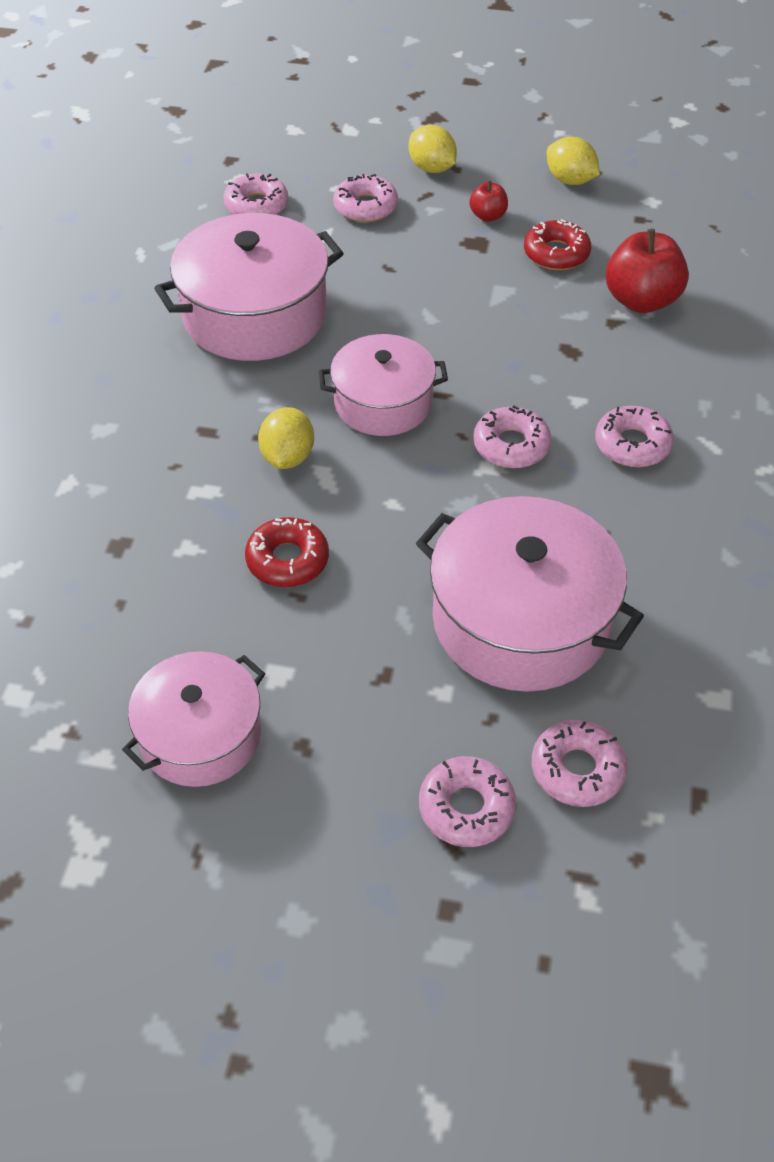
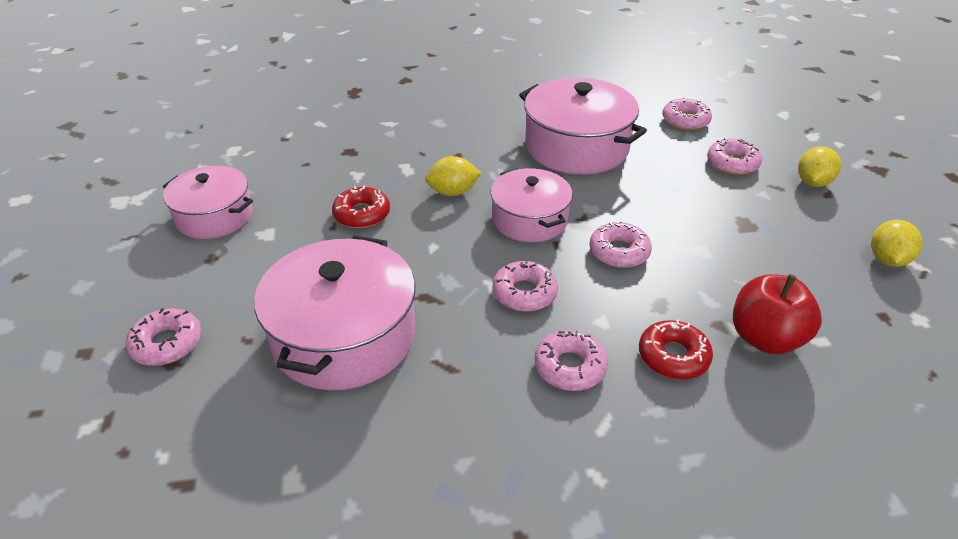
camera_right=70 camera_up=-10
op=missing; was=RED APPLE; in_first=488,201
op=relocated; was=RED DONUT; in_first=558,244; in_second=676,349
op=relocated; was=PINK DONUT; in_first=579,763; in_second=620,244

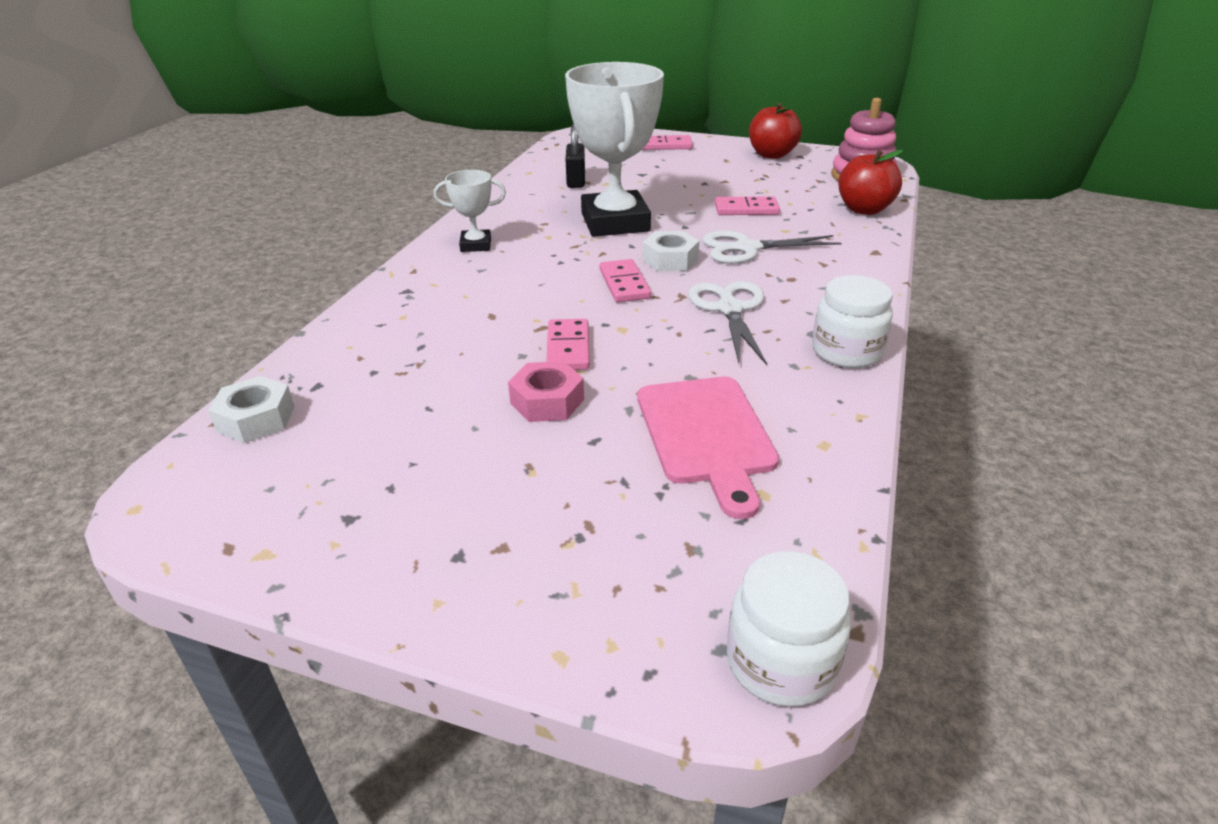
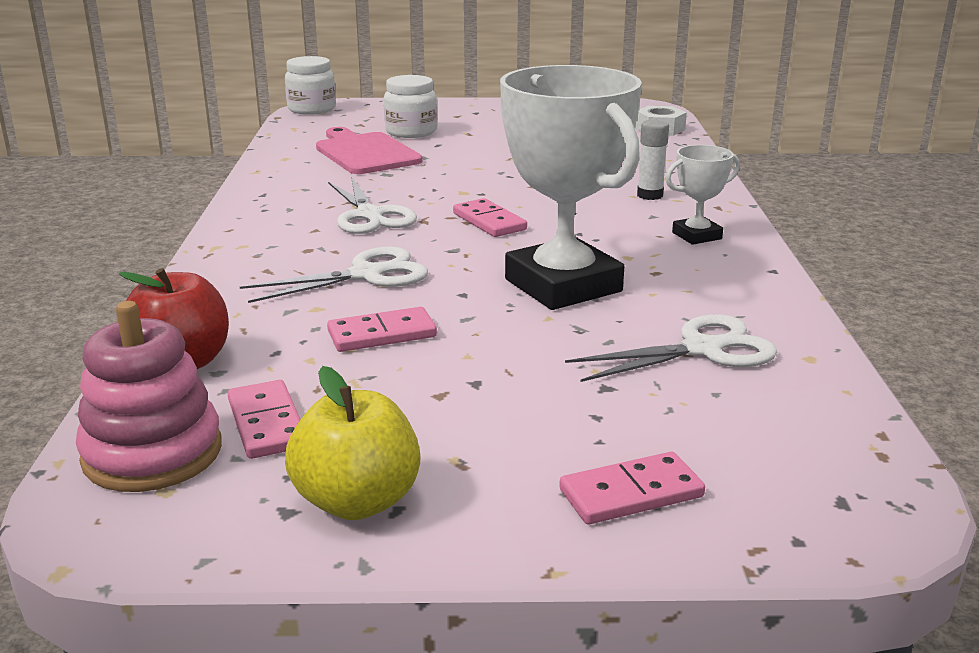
camera_right=160 camera_up=-10
op=missing; was=PINK NUT; in_first=546,391
op=relocated; was=PINK DOMINO; in_first=568,344; in_second=264,419
op=exchanged; was=BLACK PADLOCK; now=WHITE SCISSORS; in_first=575,156; in_second=671,348
op=missing; was=WHITE NUT; in_first=670,251
op=colour; was=RED APPLE; now=YELLOW APPLE; in_first=775,131; in_second=353,443
op=relocated; was=WHITE JAR; in_first=852,321; in_second=410,106
op=appeared; now=WHITE GLUE STICK; in_second=653,159

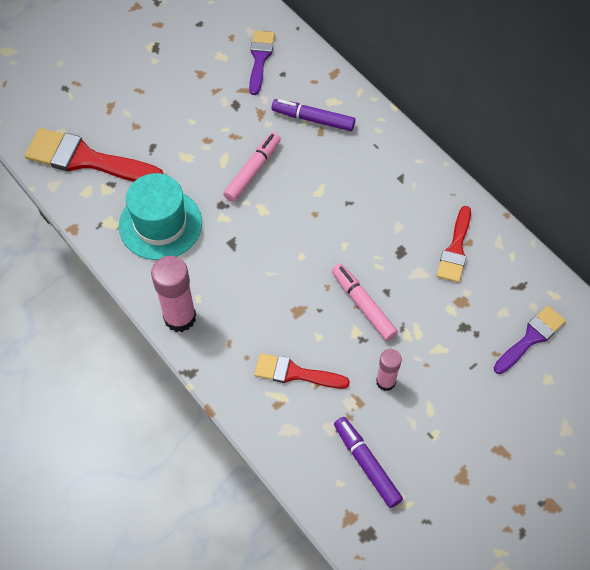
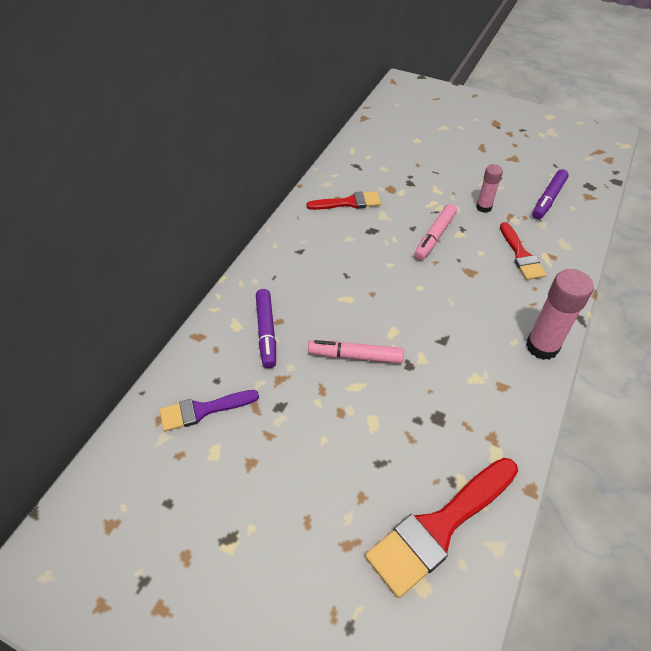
camera_right=-115 camera_up=-10
op=spun; was=RED BRUSH; in_first=94,155; in_second=441,528; clockwise=60
op=missing; was=TURQUOISE HAT; in_first=160,216
op=missing; was=PURPLE BRUSH; in_first=529,340

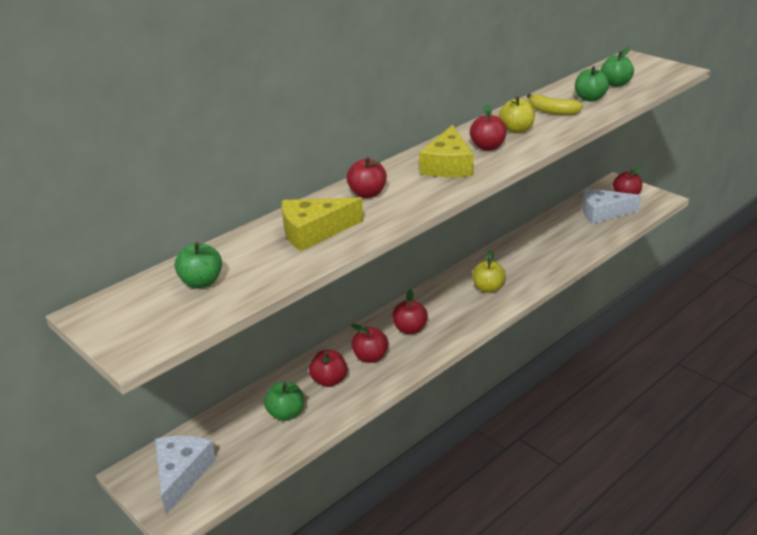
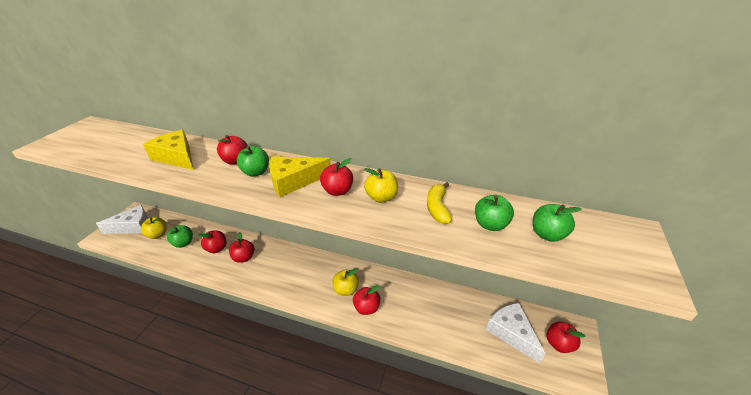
camera_right=60 camera_up=5
op=relocated; was=GREEN APPLE; in_first=198,265; in_second=253,161
op=relocated; was=RED APPLE; in_first=410,312; in_second=366,300
op=appeared; now=YELLOW APPLE; in_second=154,228

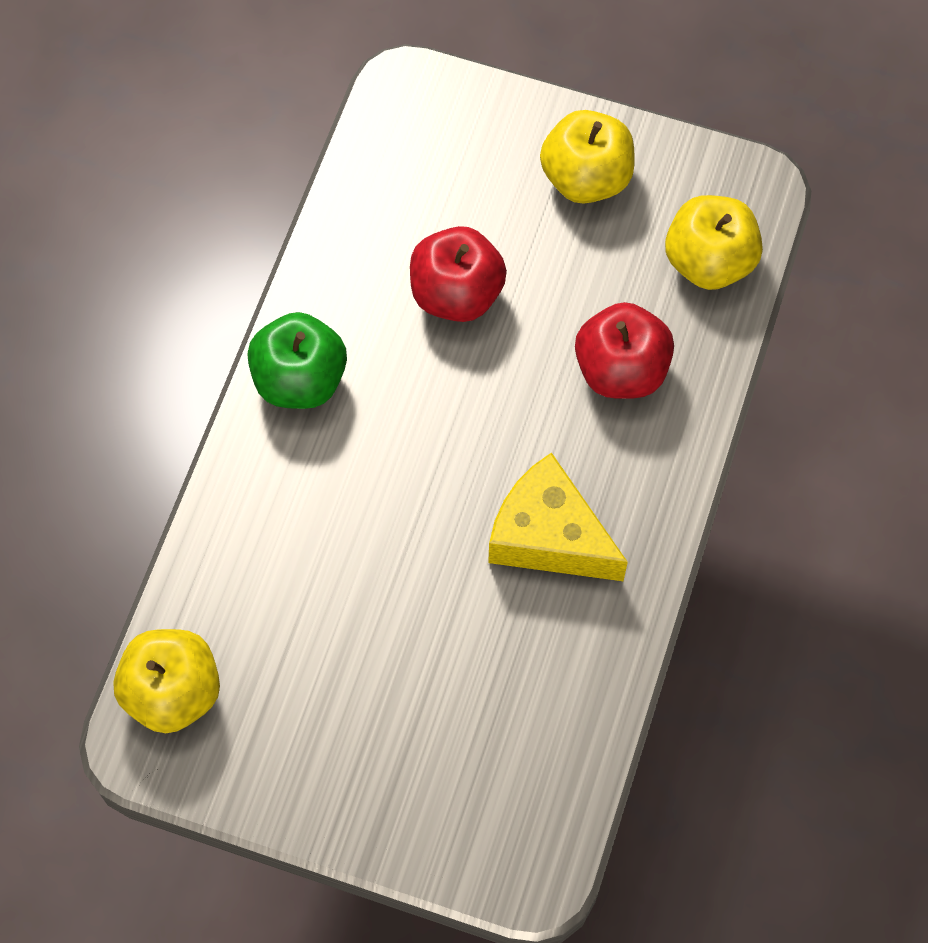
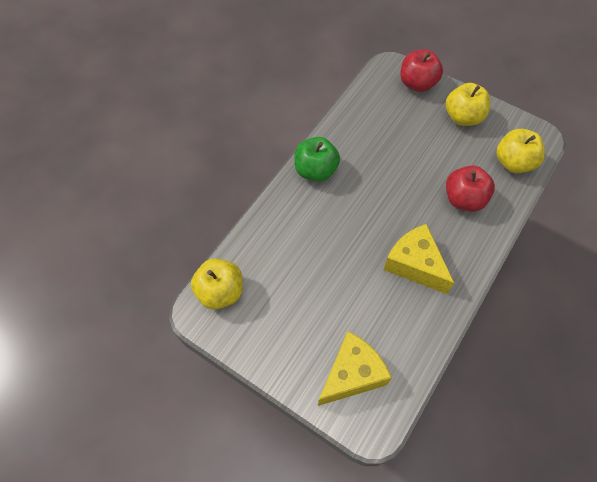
camera_right=15 camera_up=-5
op=relocated; was=RED APPLE; in_first=458,274; in_second=421,70
op=appeared; now=YELLOW CHEESE; in_second=355,368

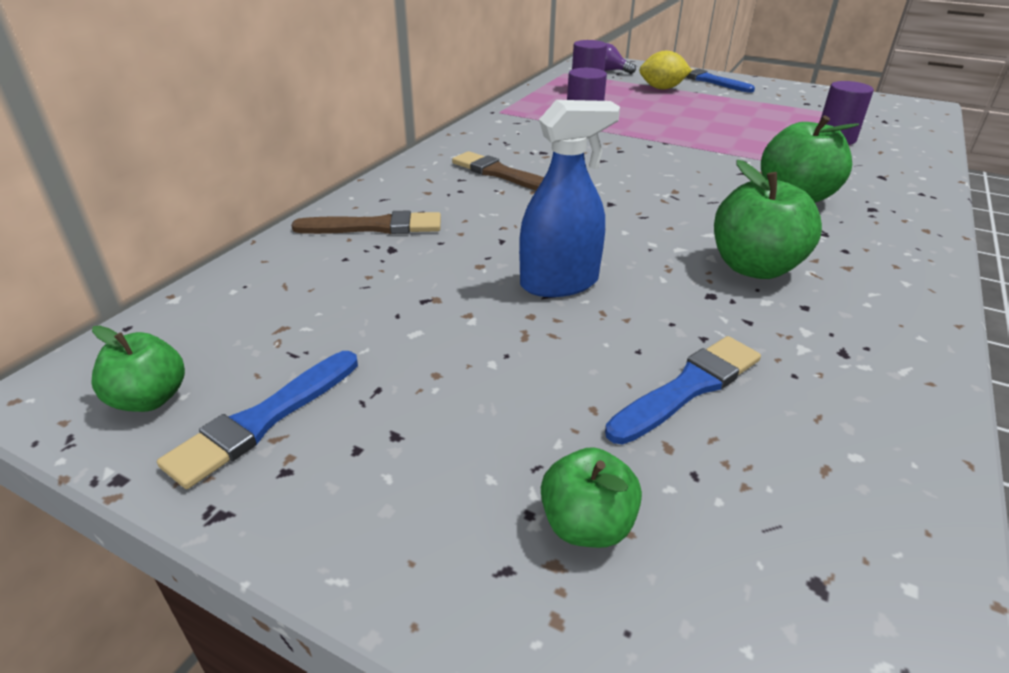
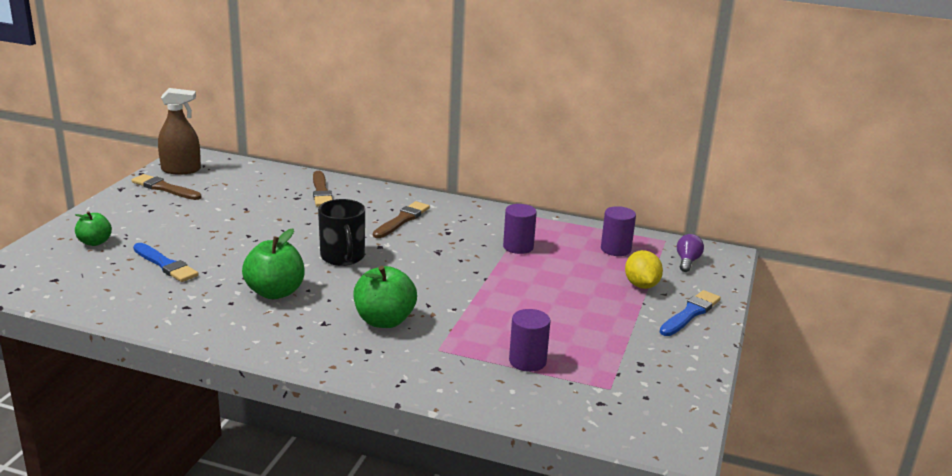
camera_right=80 camera_up=-10
op=exchanged; was=GREEN APPLE; now=BROWN SPRAY BOTTLE; in_first=138,368; in_second=179,131
op=colour; was=BLUE BRUSH; now=BROWN BRUSH; in_first=257,420; in_second=166,187
op=missing; was=BLUE SPRAY BOTTLE; in_first=569,198
op=appeared; now=BLACK MUG; in_second=341,232

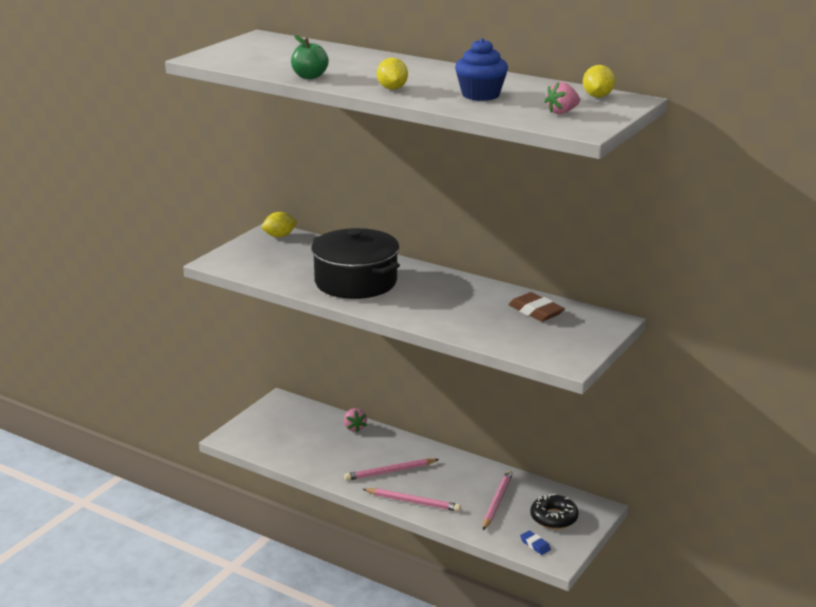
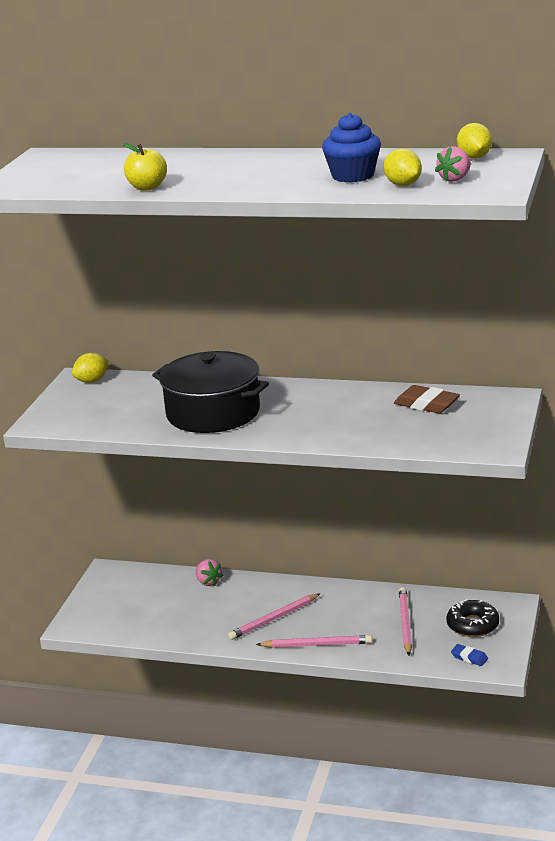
camera_right=-15 camera_up=0
op=colour; was=GREEN APPLE; now=YELLOW APPLE; in_first=310,57; in_second=145,167
op=relocated; was=YELLOW LEMON; in_first=392,74; in_second=402,167

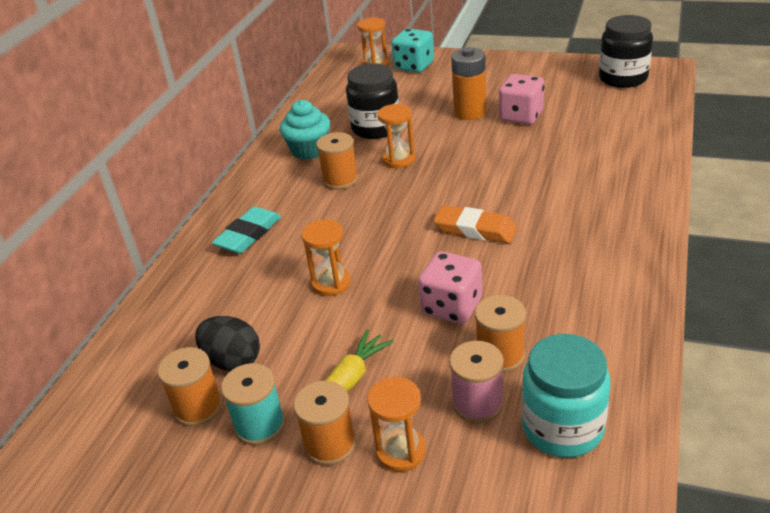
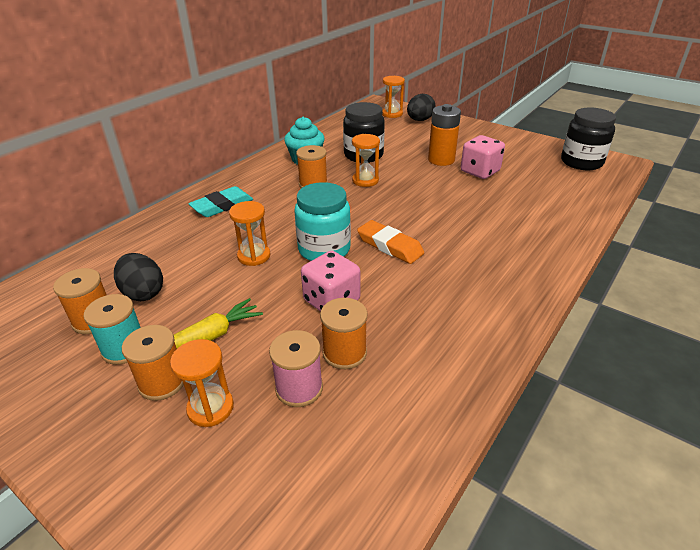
camera_right=15 camera_up=0
op=exchanged; was=TURQUOISE DICE; now=BLACK EGG; in_first=412,50; in_second=421,107
op=relocated; was=TURQUOISE JAR; in_first=566,396; in_second=322,221

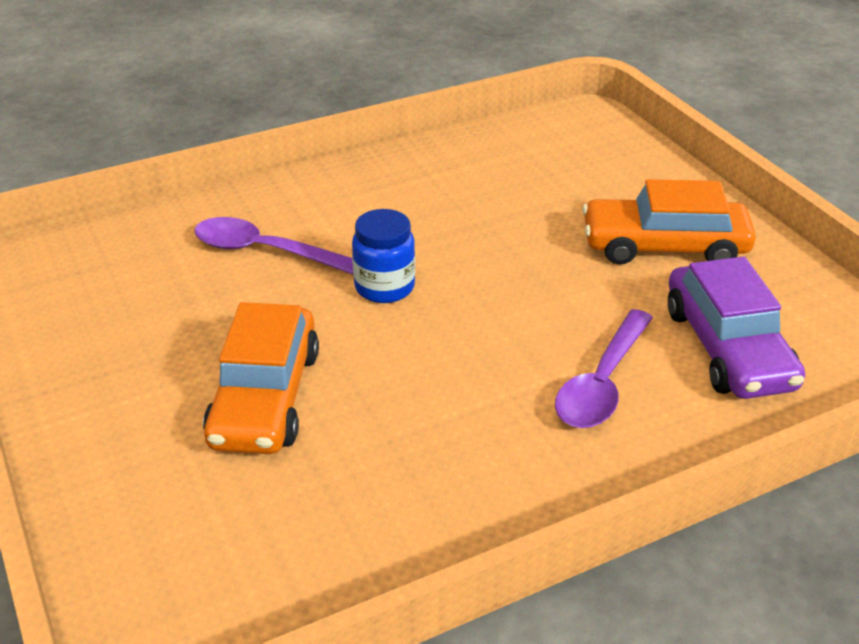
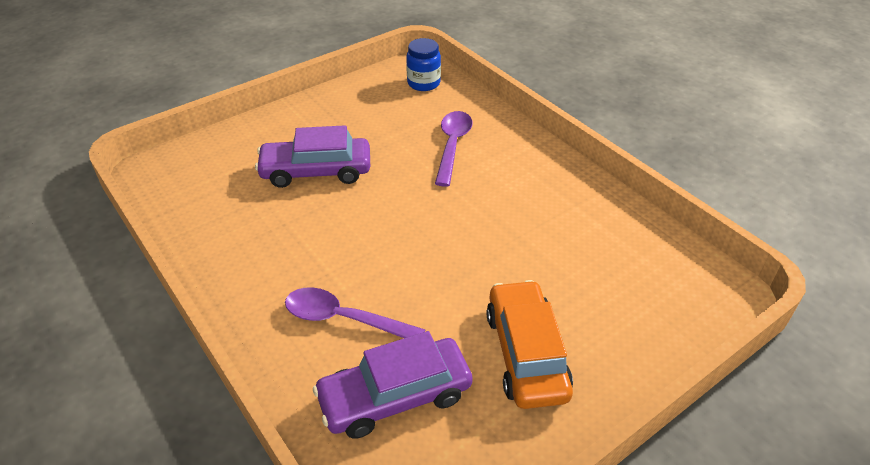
camera_right=80 camera_up=5
op=colour; was=ORANGE CAR; now=PURPLE CAR; in_first=261,378; in_second=312,156
op=relocated; was=BLUE JAR; in_first=383,256; in_second=423,64

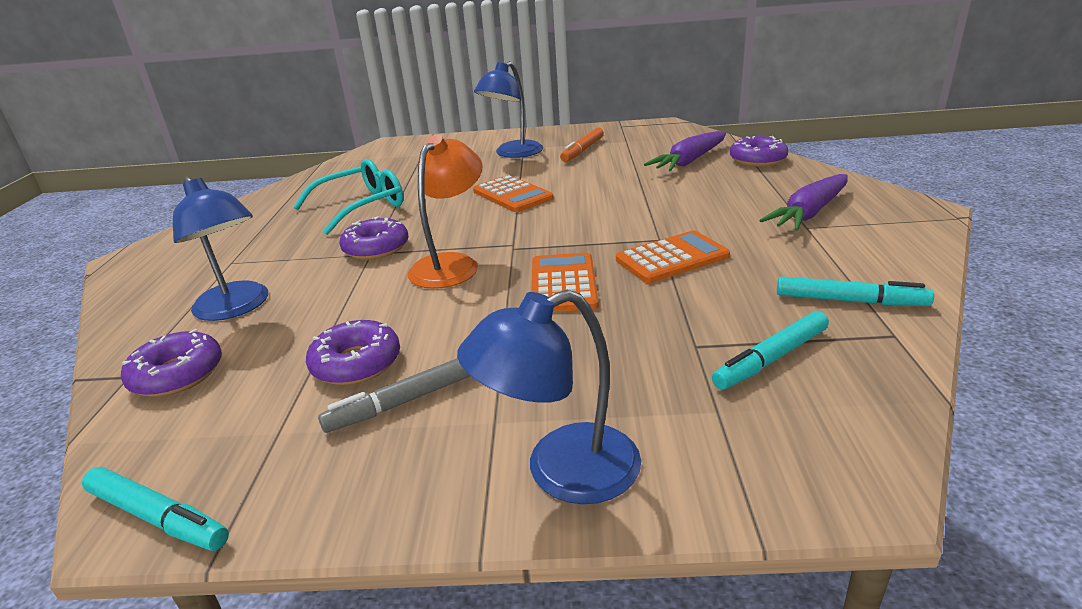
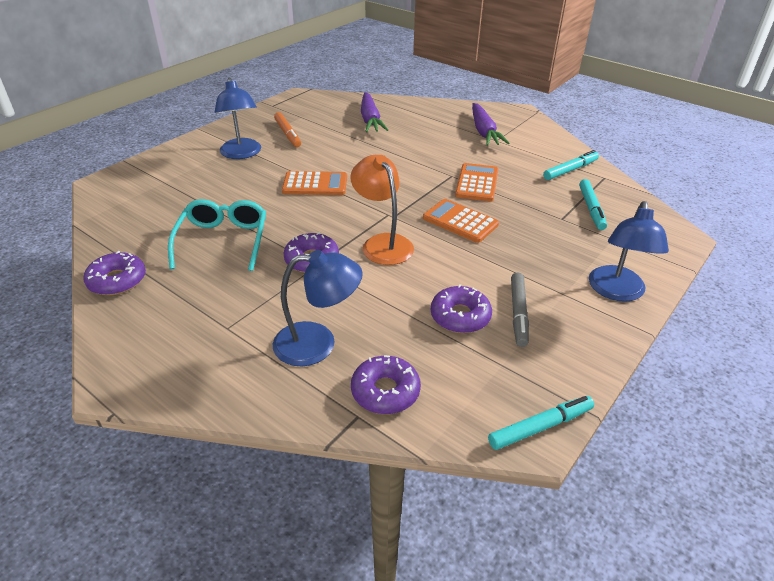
camera_right=-55 camera_up=10
op=relocated; was=PURPLE DONUT; in_first=759,151; in_second=115,273

